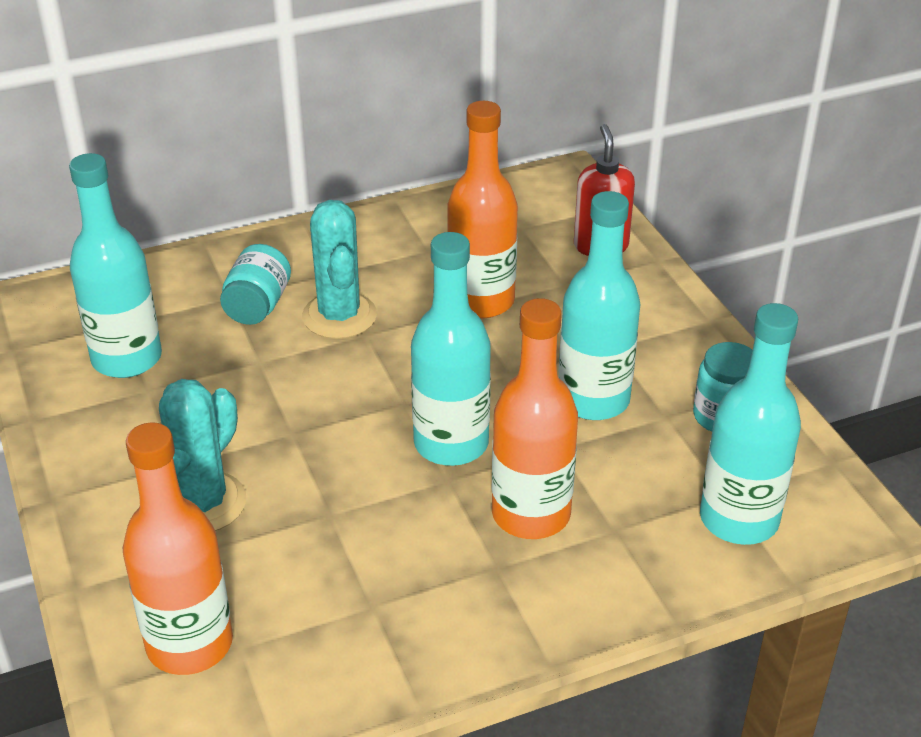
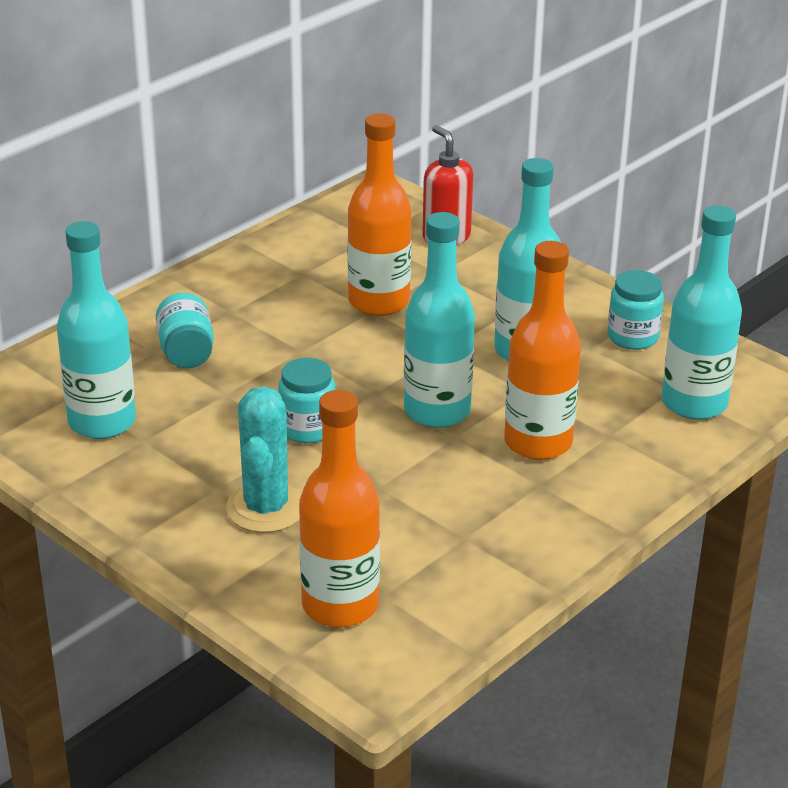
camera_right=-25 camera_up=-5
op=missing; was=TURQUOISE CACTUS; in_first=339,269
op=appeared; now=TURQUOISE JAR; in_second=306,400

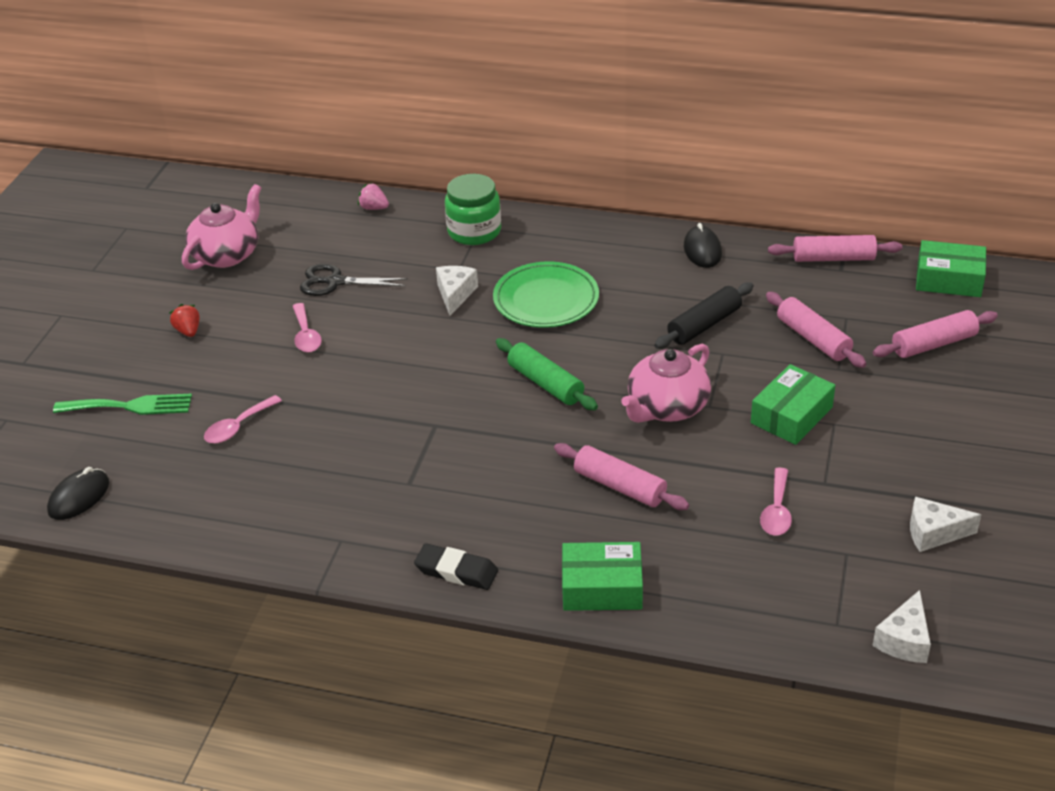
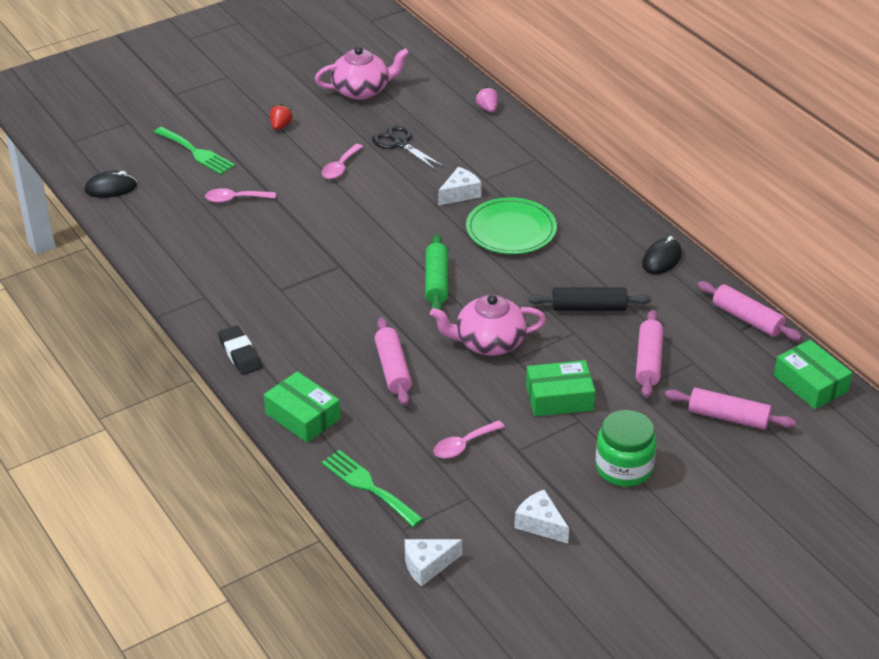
camera_right=40 camera_up=0
op=relocated; was=GREEN JAR; in_first=473,209; in_second=625,448
op=appeared; now=GREEN FORK; in_second=372,488

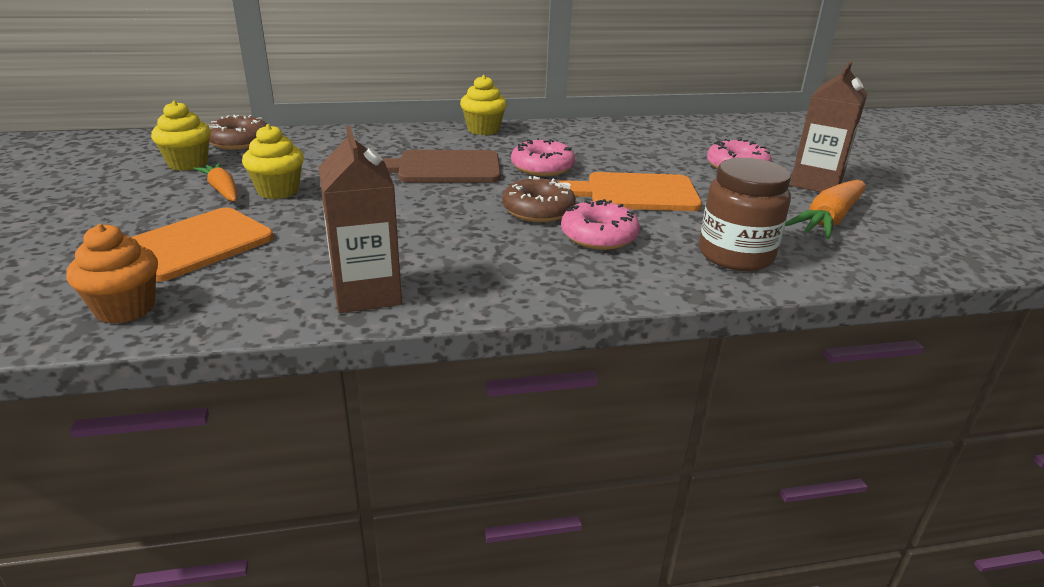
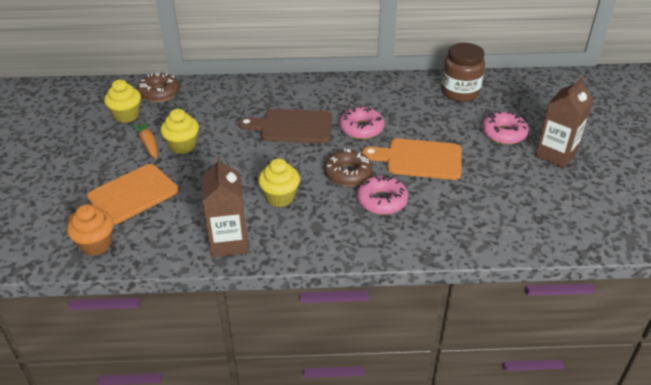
camera_right=10 camera_up=10
op=relocated; was=YELLOW CUPCAKE; in_first=483,105; in_second=279,182
op=relocated; was=BROWN JAR; in_first=745,214; in_second=463,72
op=missing; was=ORANGE CARROT; in_first=825,209

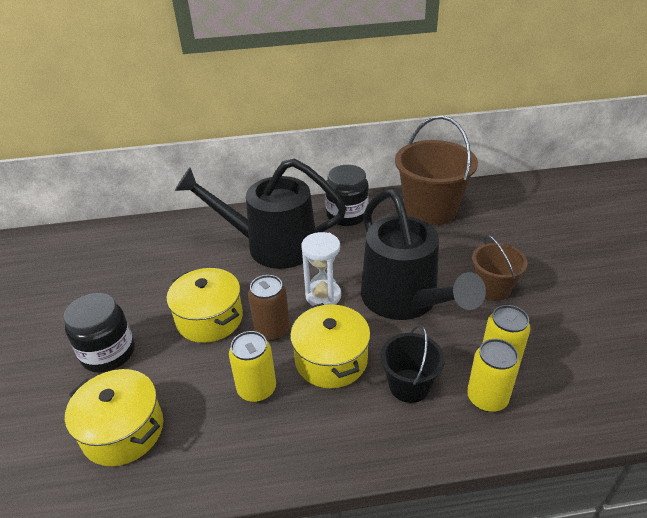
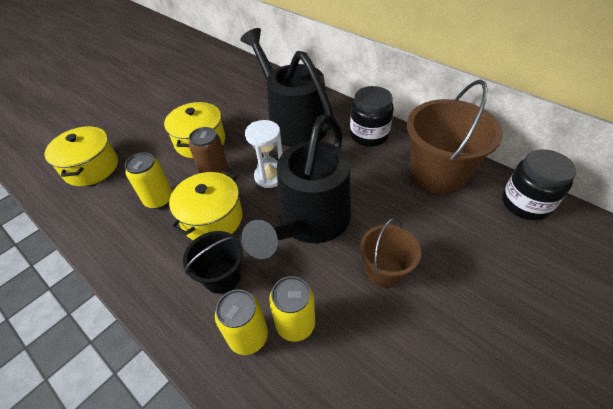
camera_right=50 camera_up=10
op=relocated; was=BLACK JAR; in_first=99,333; in_second=539,184

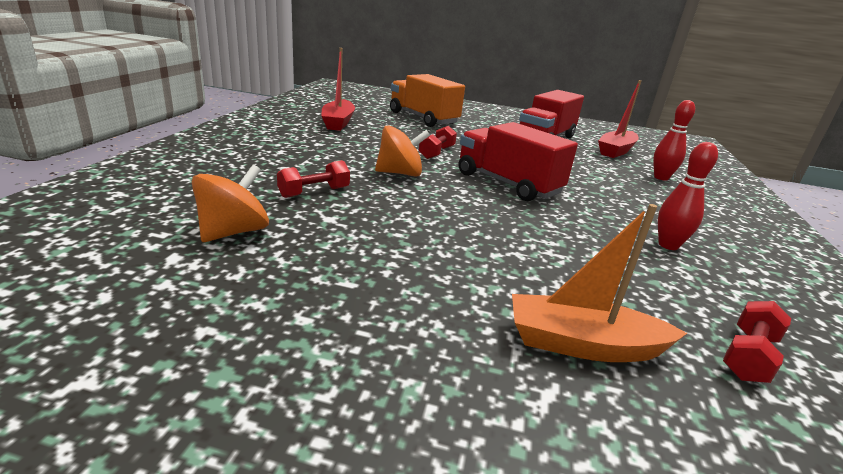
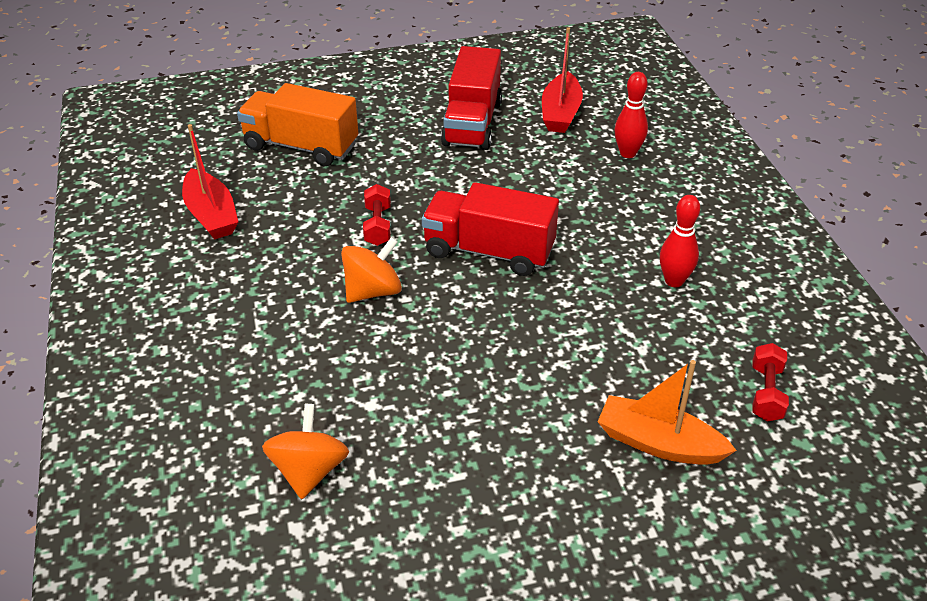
camera_right=-25 camera_up=15
op=missing; was=RED DUMBBELL; in_first=313,179
op=spun; was=ORANGE BOAT; in_first=599,283; in_second=667,412; clockwise=45

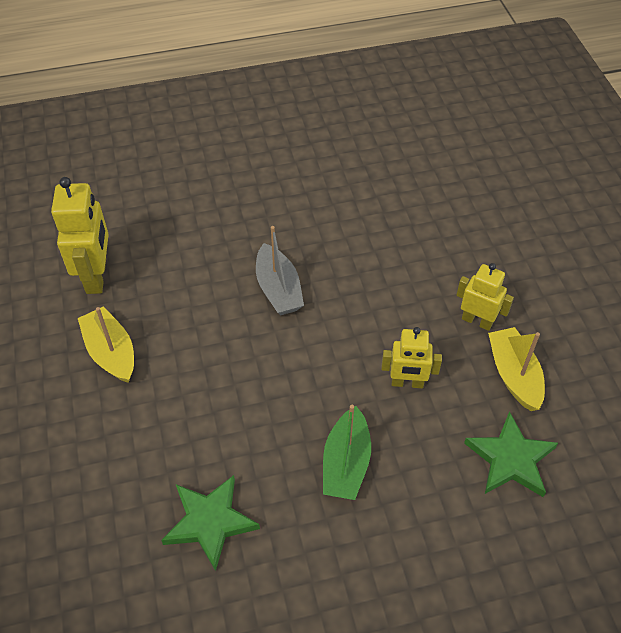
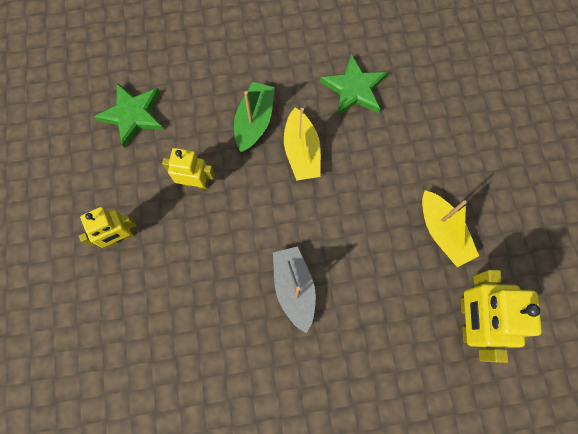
camera_right=-175 camera_up=20
op=spun; was=YELLOW ROBOT; in_first=485,297; in_second=107,227; clockwise=-60
op=relocated; was=YELLOW BOAT; in_first=516,369; in_second=302,144

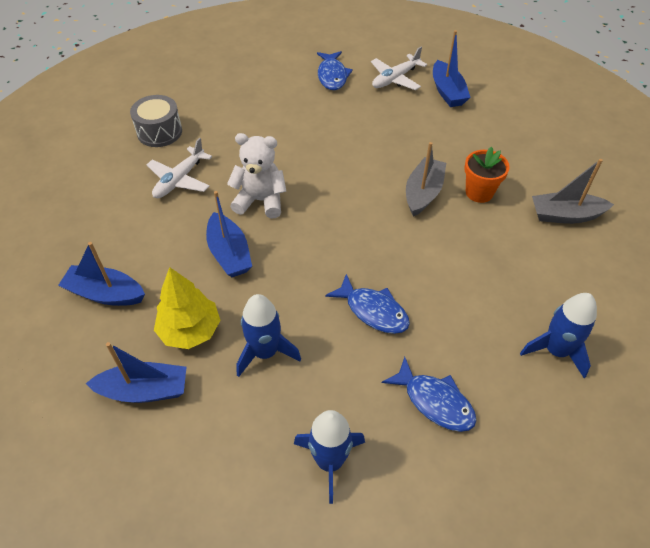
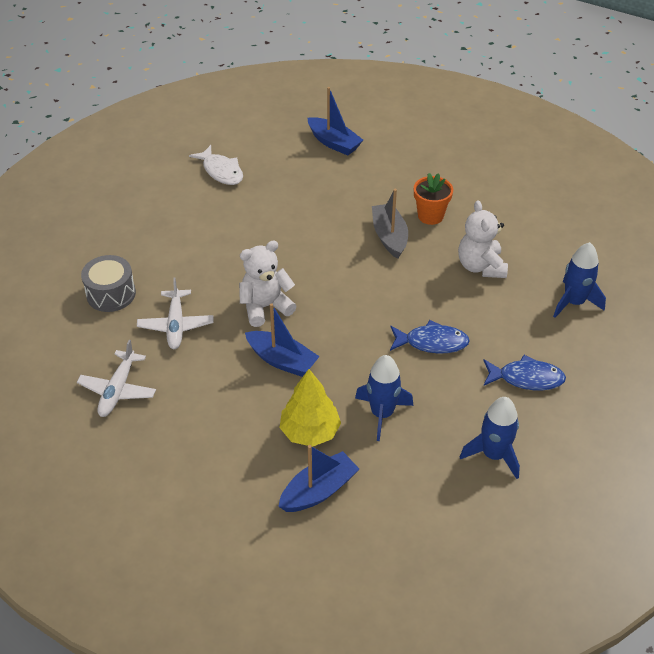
camera_right=-35 camera_up=-5
op=missing; was=BLUE BOAT; in_first=101,274
op=colour; was=BLUE FISH; now=WHITE FISH; in_first=335,70; in_second=216,165
op=relocated; was=WHITE PLANE; in_first=399,68; in_second=116,378
op=missing; was=GREY BOAT; in_first=573,191
op=appeared; now=WHITE TEDDY BEAR; in_second=483,239

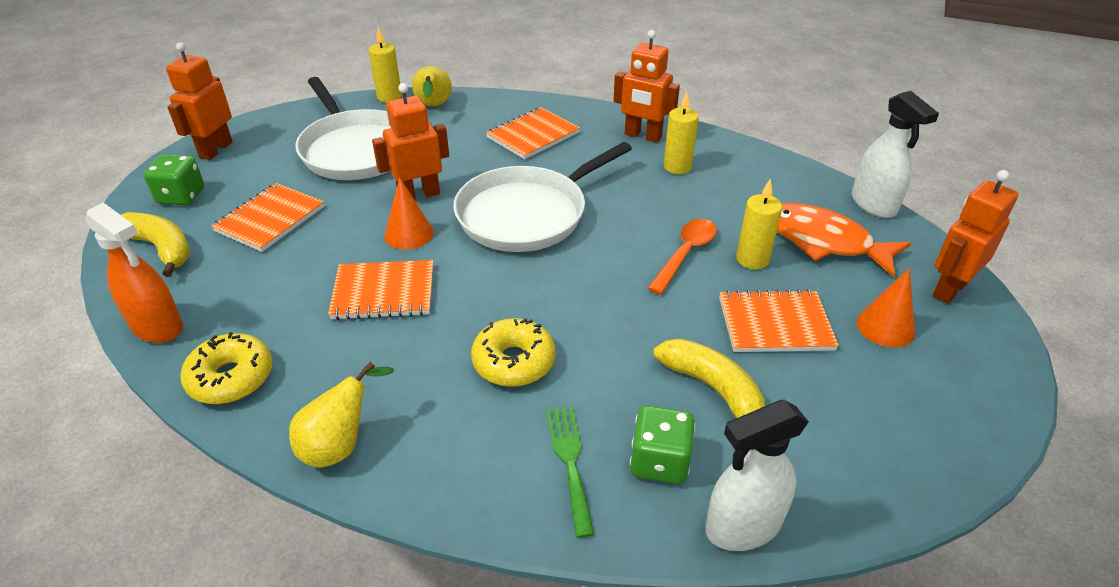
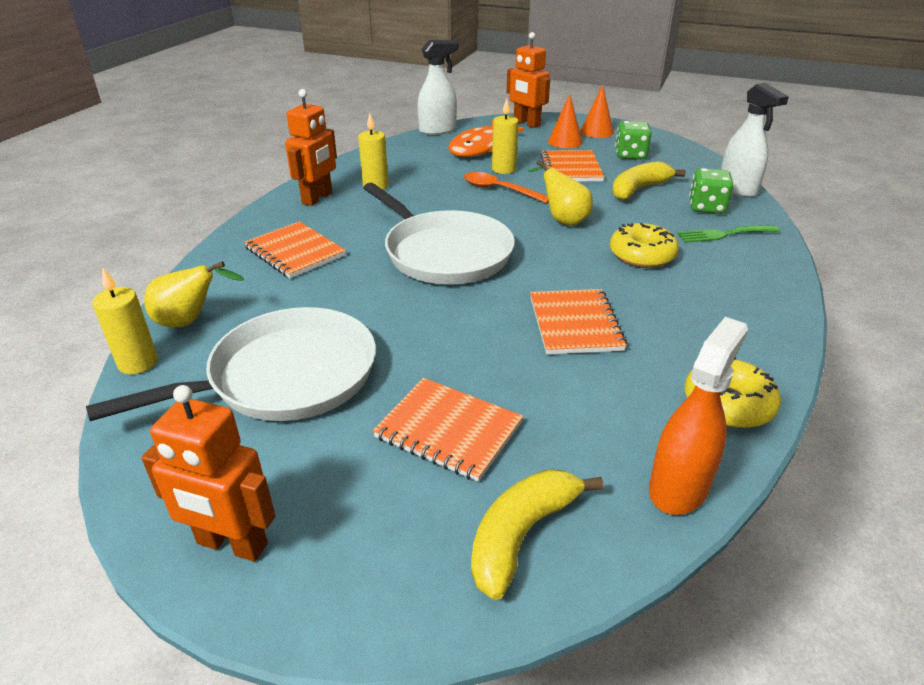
camera_right=-90 camera_up=-5
op=relocated; was=GREEN DICE; in_first=174,180; in_second=633,140
op=relocated; was=YELLOW PEAR; in_first=341,414; in_second=560,193
op=missing; was=ORANGE ROBOT; in_first=410,141
op=relocated; was=ORANGE CONE; in_first=409,213; in_second=597,111

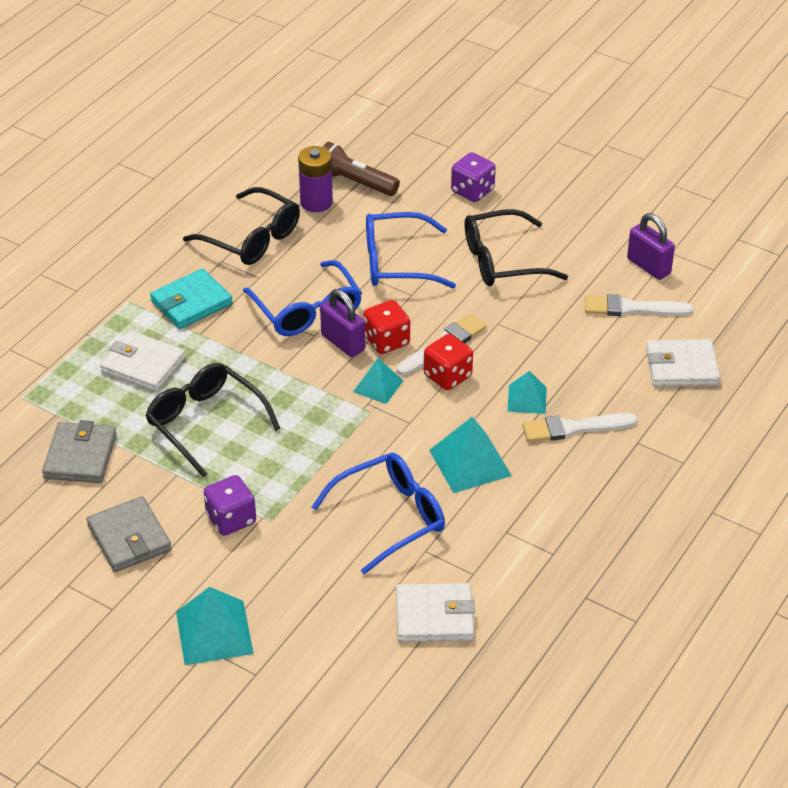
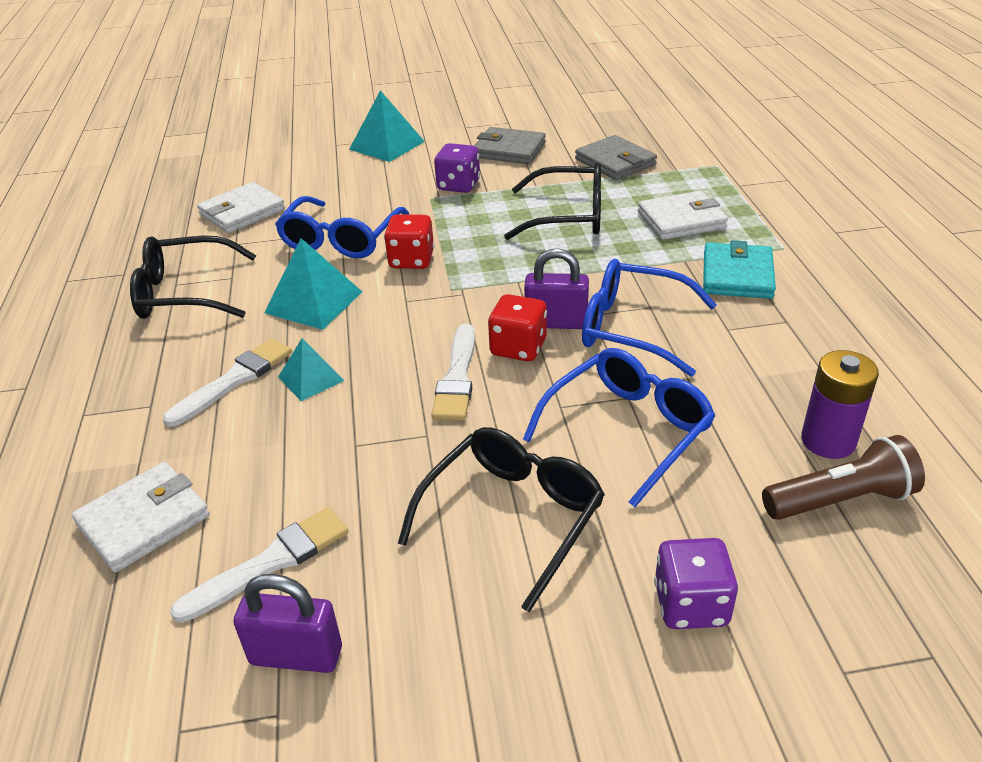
camera_right=140 camera_up=-5
op=relocated; was=BLACK GLASSES; in_first=241,226; in_second=193,277
op=missing; was=TURQUOISE PYRAMID; in_first=378,381
op=relocated; was=RED DICE; in_first=448,362; in_second=409,241

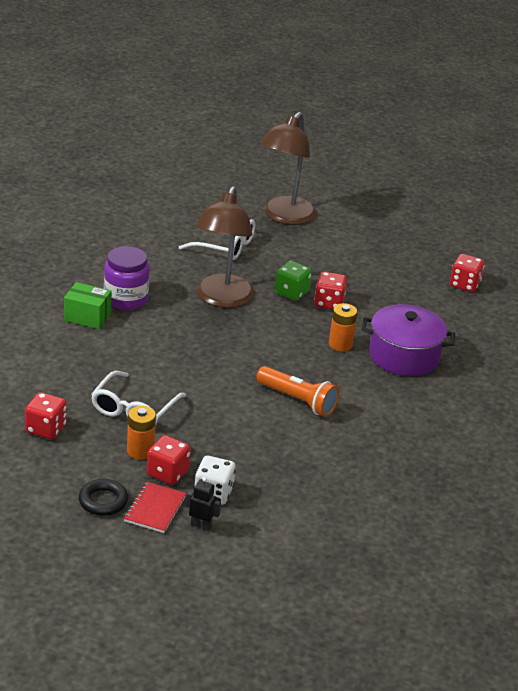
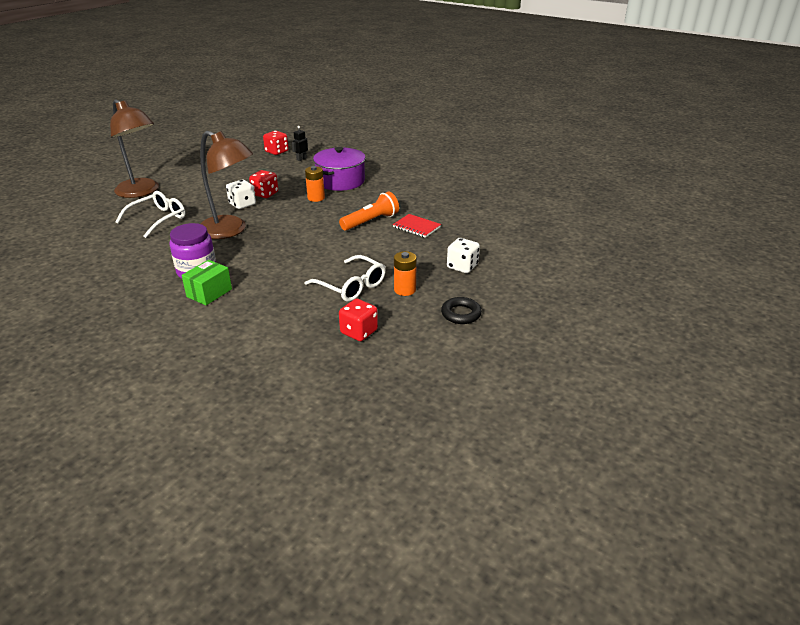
camera_right=-70 camera_up=0
op=relocated; was=RED NOTEBOOK; in_first=155,507; in_second=417,226
op=missing; was=RED DICE; in_first=169,460
op=relocated; was=BLACK ROBOT; in_first=203,504; in_second=300,143
op=colour; was=GREEN DICE; now=WHITE DICE; in_first=293,281; in_second=241,194

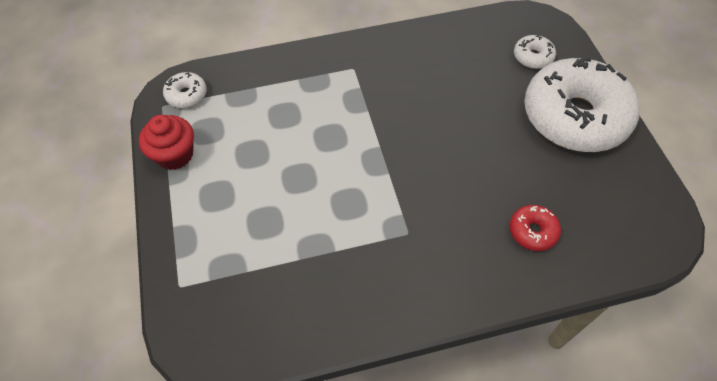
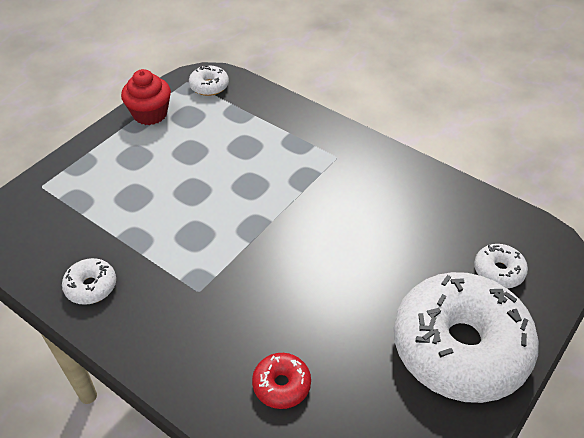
camera_right=50 camera_up=-10
op=appeared; now=WHITE DONUT; in_second=89,281

